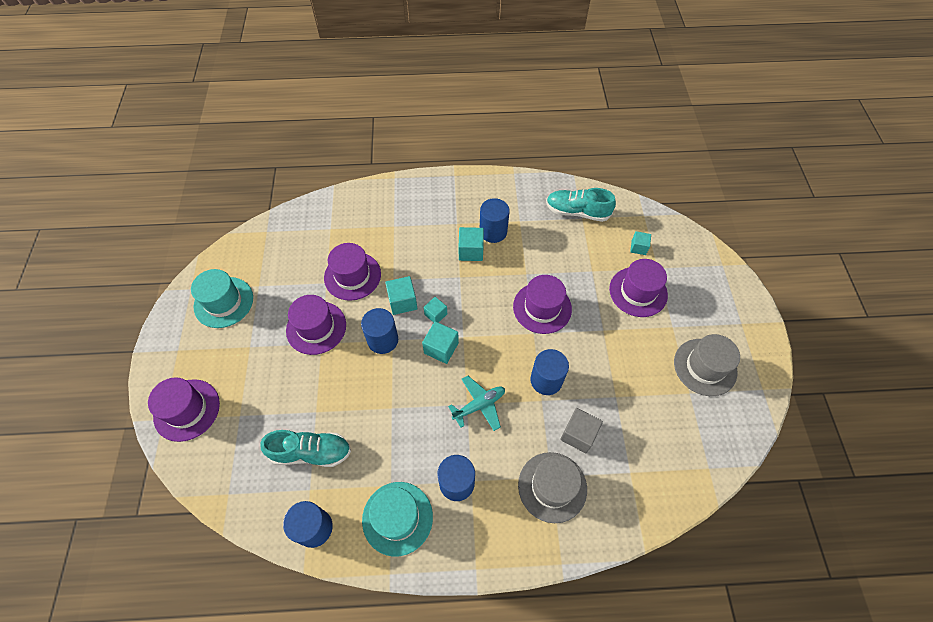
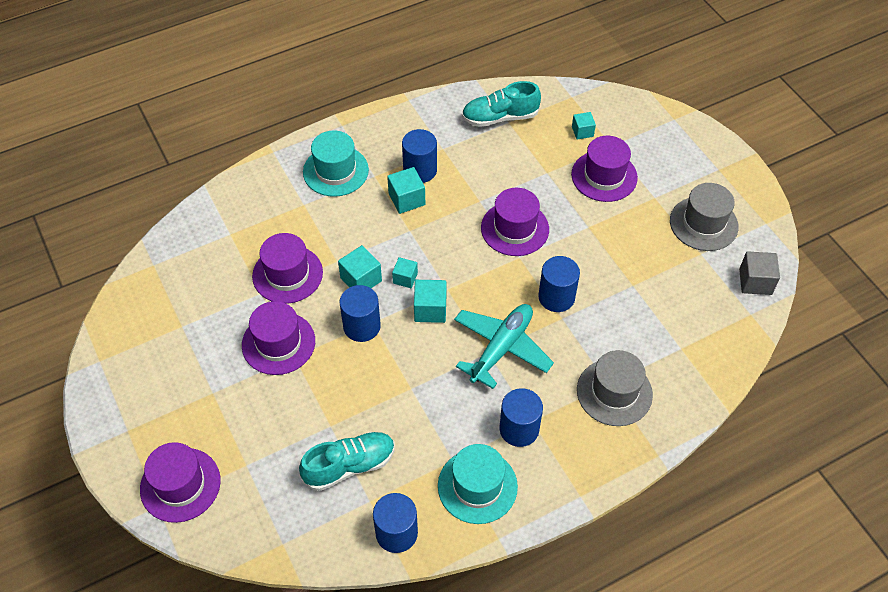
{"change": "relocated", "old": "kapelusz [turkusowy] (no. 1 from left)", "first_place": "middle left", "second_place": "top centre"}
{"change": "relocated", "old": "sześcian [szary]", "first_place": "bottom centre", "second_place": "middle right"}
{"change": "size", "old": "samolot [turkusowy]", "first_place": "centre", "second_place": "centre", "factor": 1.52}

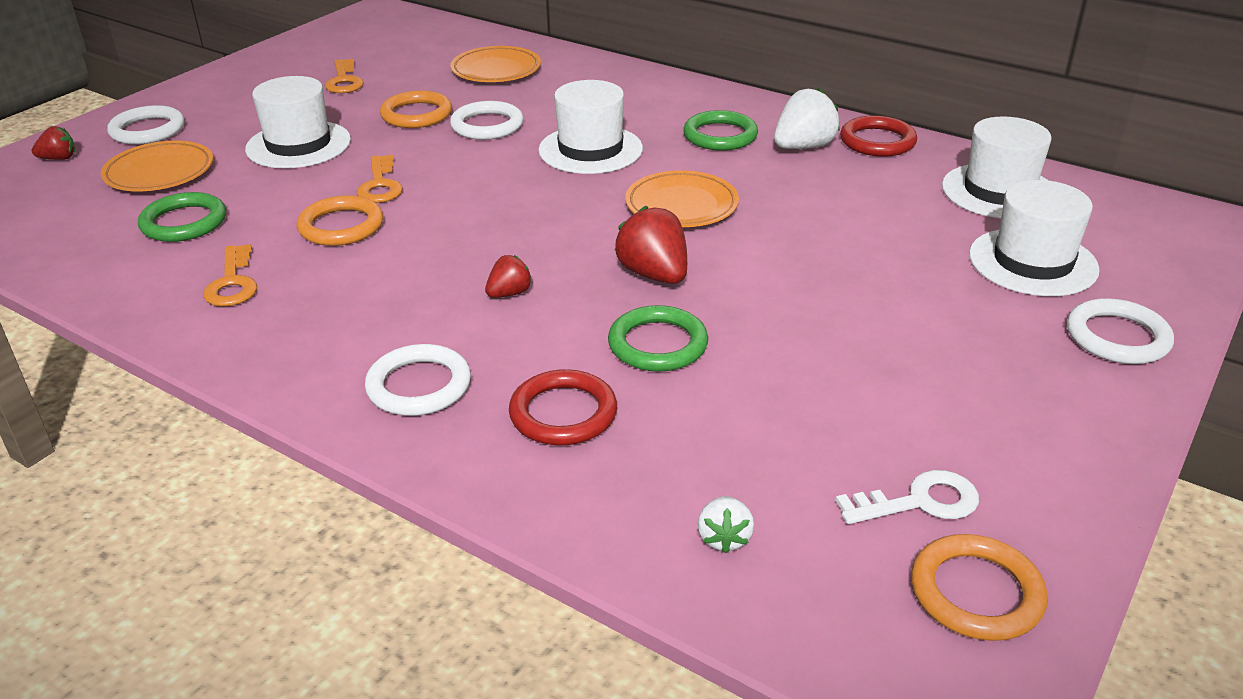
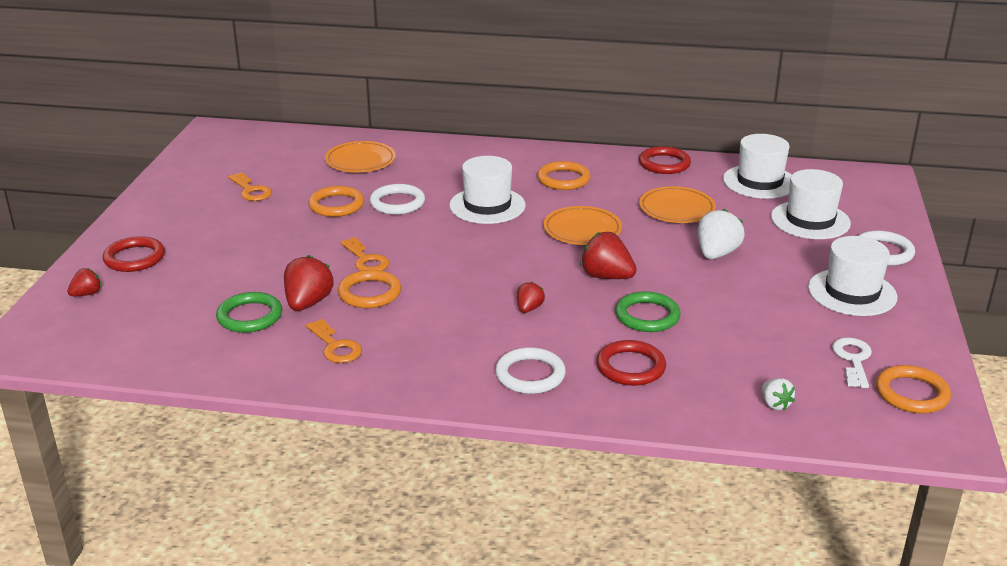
{"change": "appeared", "new": "truskawka [czerwony] (no. 2 from left)", "second_place": "middle left"}
{"change": "relocated", "old": "talerz [pomarańczowy] (no. 1 from left in the first image)", "new": "talerz [pomarańczowy] (no. 3 from left)", "first_place": "top left", "second_place": "middle right"}
{"change": "relocated", "old": "kapelusz [biały] (no. 1 from left in the first image)", "new": "kapelusz [biały] (no. 4 from left)", "first_place": "top left", "second_place": "middle right"}
{"change": "relocated", "old": "truskawka [biały] (no. 2 from left in the first image)", "new": "truskawka [biały] (no. 1 from left)", "first_place": "top centre", "second_place": "middle right"}
{"change": "colour", "old": "pierścień [biały] (no. 1 from left)", "new": "pierścień [czerwony] (no. 1 from left)", "first_place": "top left", "second_place": "middle left"}
{"change": "colour", "old": "pierścień [zielony] (no. 3 from left)", "new": "pierścień [pomarańczowy] (no. 3 from left)", "first_place": "top centre", "second_place": "top centre"}
{"change": "spun", "old": "klucz [biały]", "first_place": "bottom right", "second_place": "middle right", "degrees": -45}

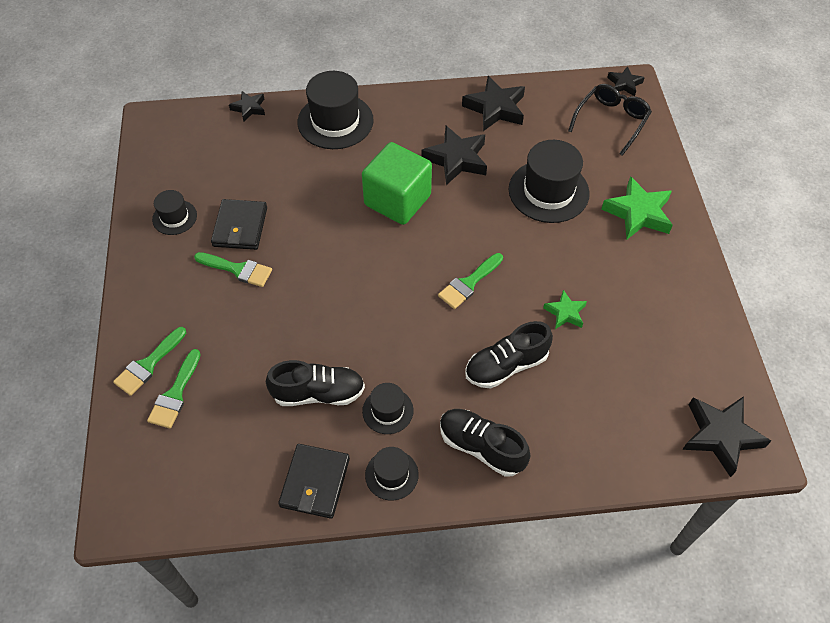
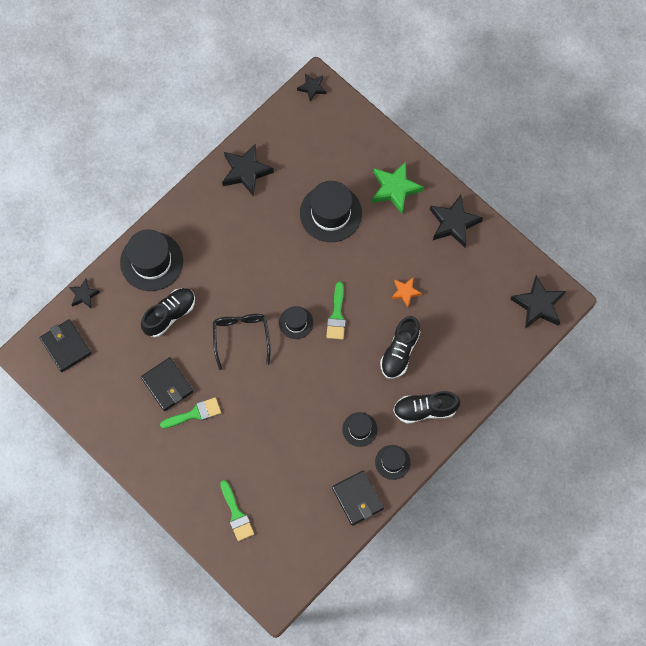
{"change": "missing", "old": "pędzel [zielony] (no. 1 from left)", "first_place": "middle left"}
{"change": "missing", "old": "sześcian [zielony]", "first_place": "top centre"}
{"change": "appeared", "new": "portfel [czarny] (no. 1 from left)", "second_place": "middle left"}
{"change": "relocated", "old": "kapelusz [czarny] (no. 1 from left in the first image)", "new": "kapelusz [czarny] (no. 2 from left)", "first_place": "middle left", "second_place": "centre"}
{"change": "relocated", "old": "but [czarny] (no. 1 from left)", "first_place": "centre", "second_place": "middle left"}
{"change": "relocated", "old": "gwiazda [czarny] (no. 2 from left in the first image)", "new": "gwiazda [czarny] (no. 4 from left)", "first_place": "top centre", "second_place": "middle right"}
{"change": "relocated", "old": "okulary [czarny]", "first_place": "top right", "second_place": "centre"}
{"change": "colour", "old": "gwiazda [zielony] (no. 1 from left)", "new": "gwiazda [pomarańczowy]", "first_place": "middle right", "second_place": "centre"}

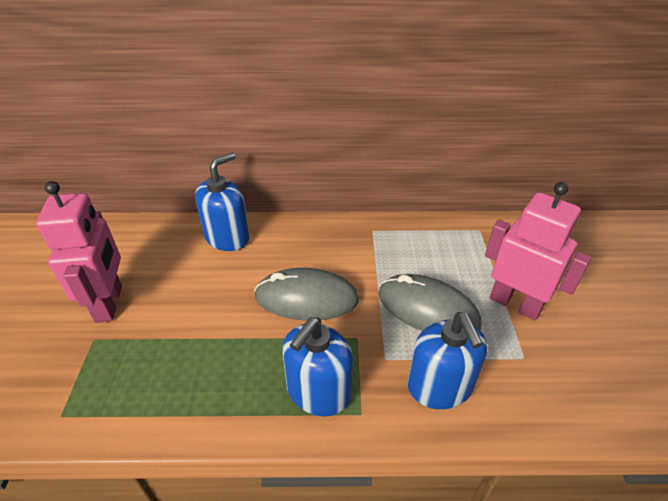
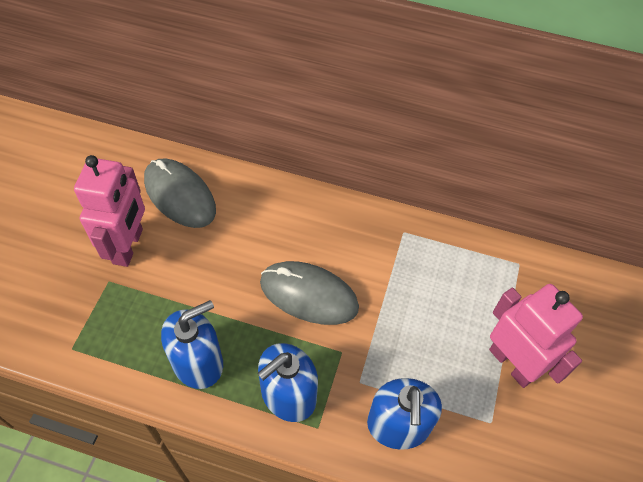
{"change": "relocated", "old": "dozownik mydła [niebieski] (no. 1 from left)", "first_place": "middle left", "second_place": "bottom left"}
{"change": "relocated", "old": "myszka [szary] (no. 2 from left in the first image)", "new": "myszka [szary] (no. 1 from left)", "first_place": "centre", "second_place": "middle left"}

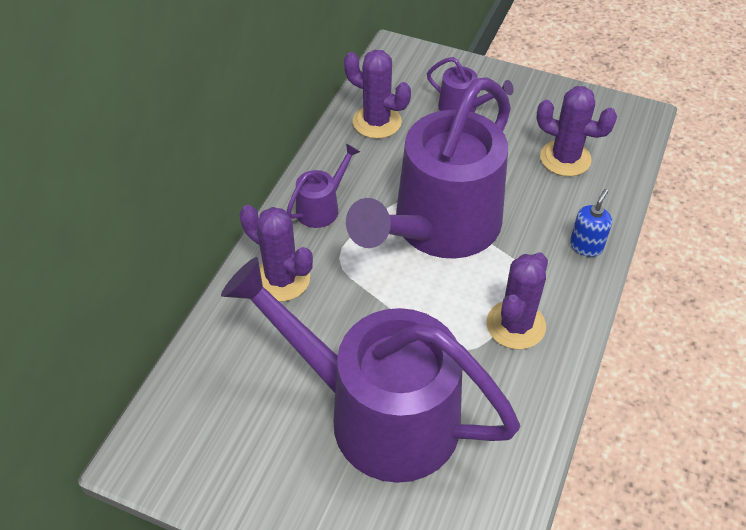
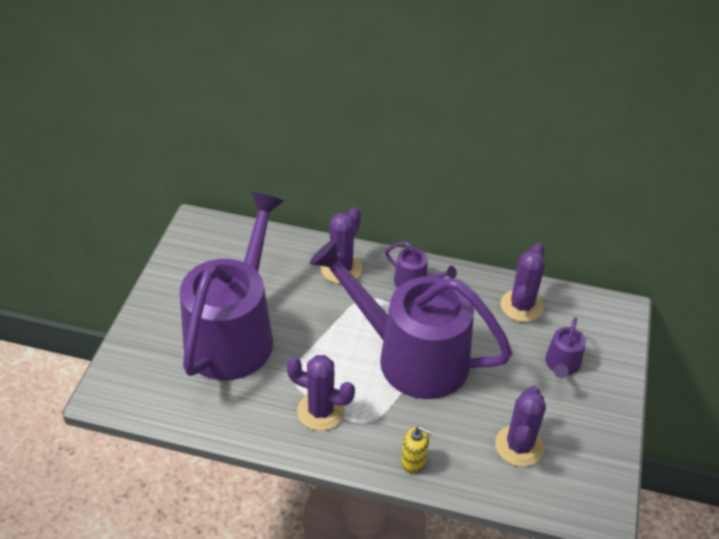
{"change": "colour", "old": "dozownik mydła [niebieski]", "new": "dozownik mydła [żółty]", "first_place": "middle right", "second_place": "bottom centre"}

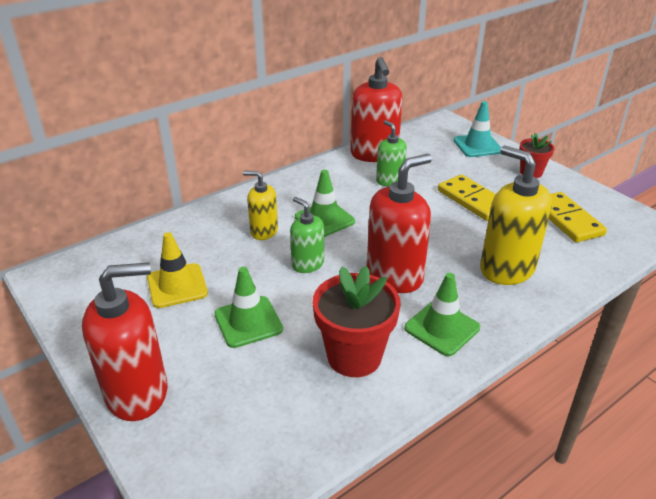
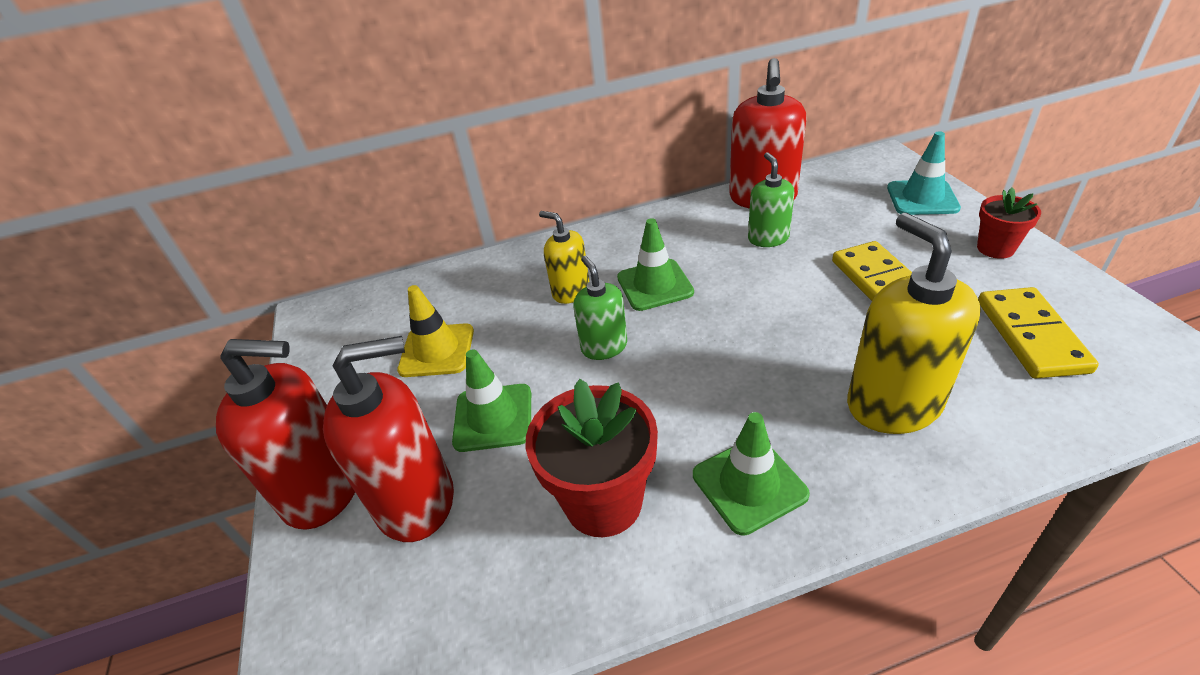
{"change": "relocated", "old": "dozownik mydła [czerwony] (no. 3 from left in the first image)", "new": "dozownik mydła [czerwony] (no. 2 from left)", "first_place": "centre", "second_place": "middle left"}

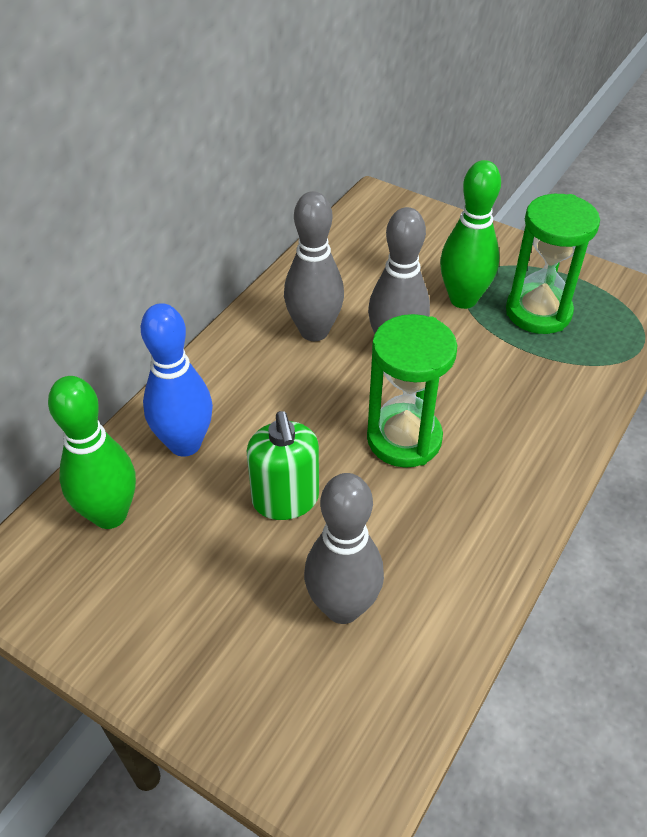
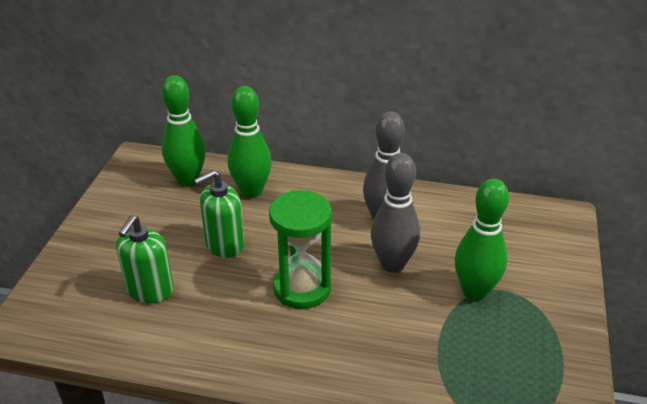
{"change": "missing", "old": "klepsydra [zielony] (no. 2 from left)", "first_place": "top right"}
{"change": "exchanged", "old": "kręgiel [szary] (no. 2 from left)", "new": "dozownik mydła [zielony] (no. 1 from left)", "first_place": "centre", "second_place": "middle left"}
{"change": "colour", "old": "kręgiel [niebieski]", "new": "kręgiel [zielony] (no. 2 from left)", "first_place": "middle left", "second_place": "centre"}

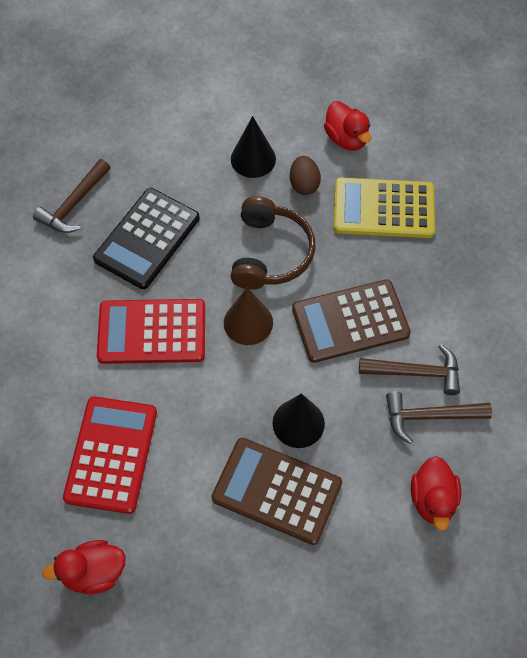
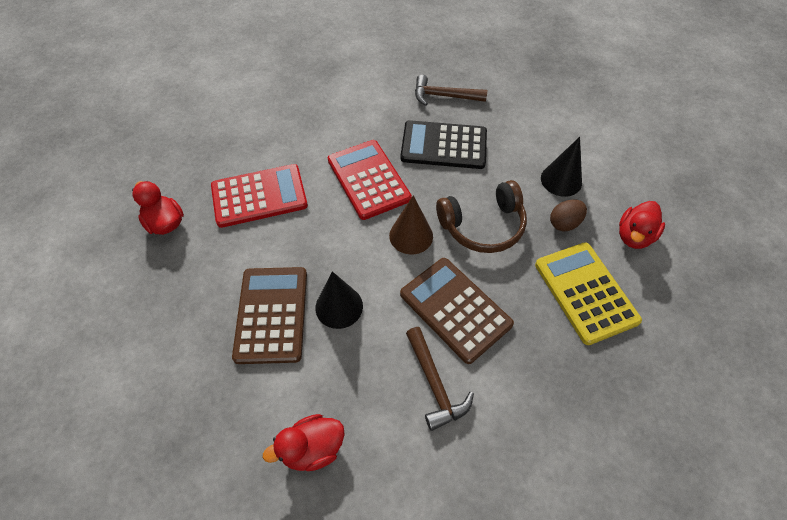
{"change": "missing", "old": "młotek [brązowy] (no. 3 from left)", "first_place": "middle right"}

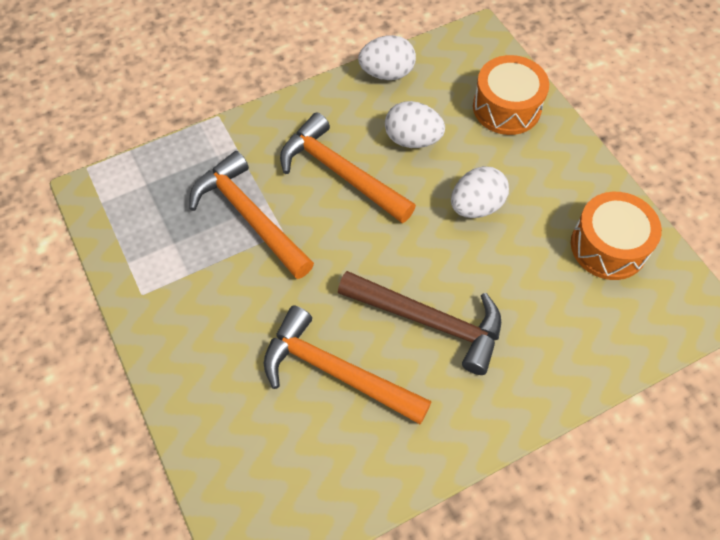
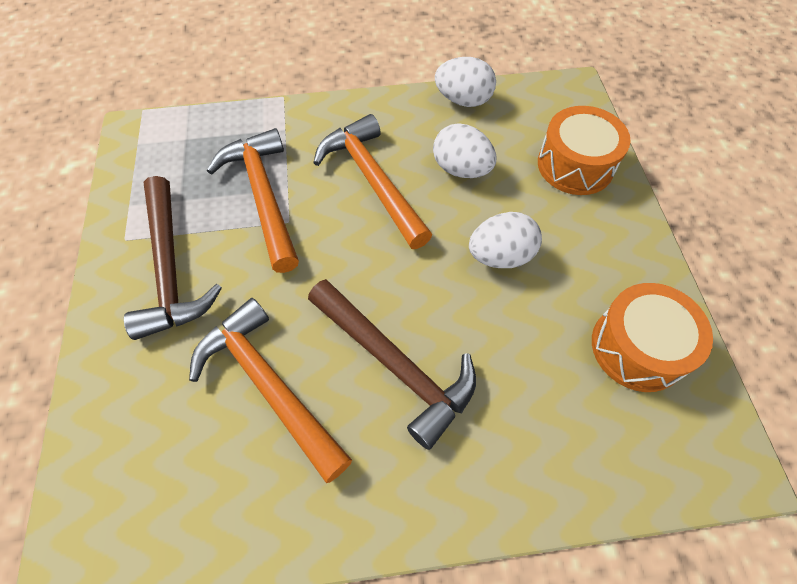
{"change": "appeared", "new": "młotek [brązowy] (no. 1 from left)", "second_place": "middle left"}

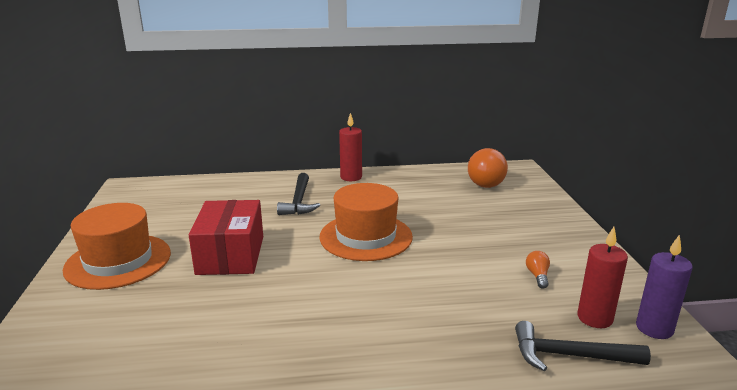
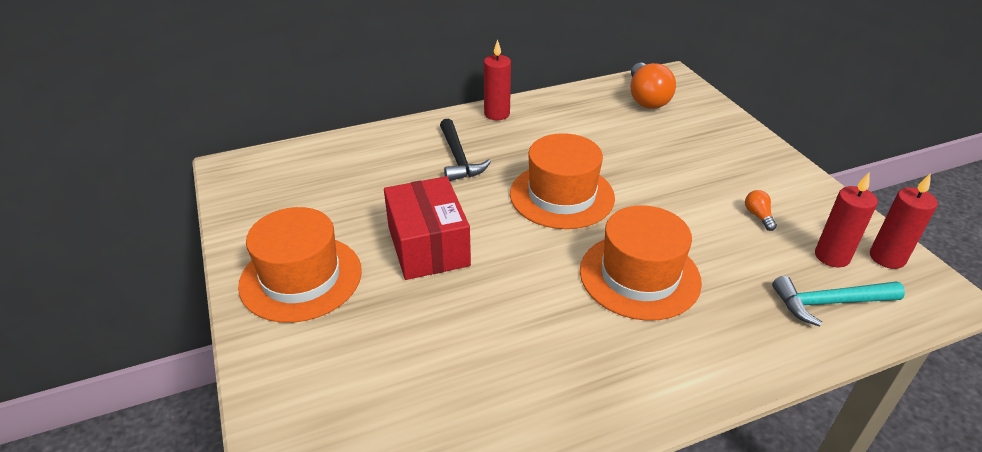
{"change": "appeared", "new": "kapelusz [pomarańczowy] (no. 3 from left)", "second_place": "centre"}
{"change": "colour", "old": "młotek [czarny] (no. 2 from left)", "new": "młotek [turkusowy]", "first_place": "bottom right", "second_place": "middle right"}
{"change": "colour", "old": "świeca [fioletowy]", "new": "świeca [czerwony] (no. 3 from left)", "first_place": "bottom right", "second_place": "middle right"}

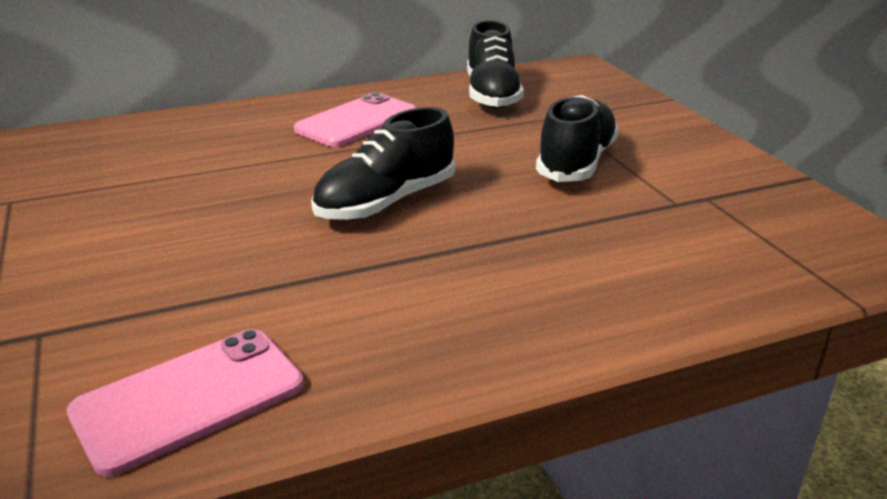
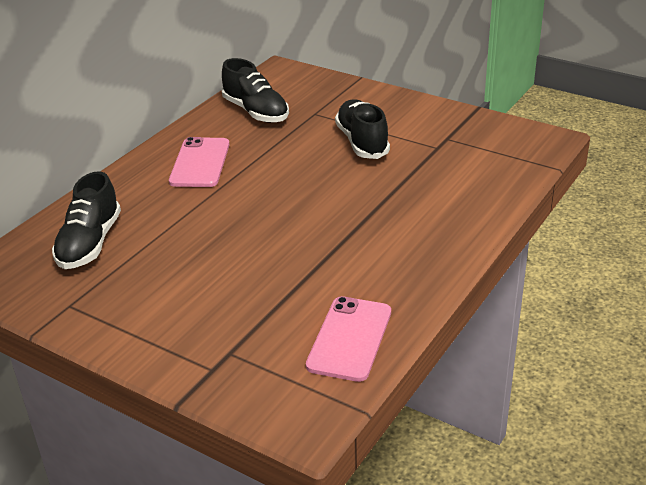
{"change": "relocated", "old": "but [czarny] (no. 1 from left)", "first_place": "top centre", "second_place": "middle left"}

